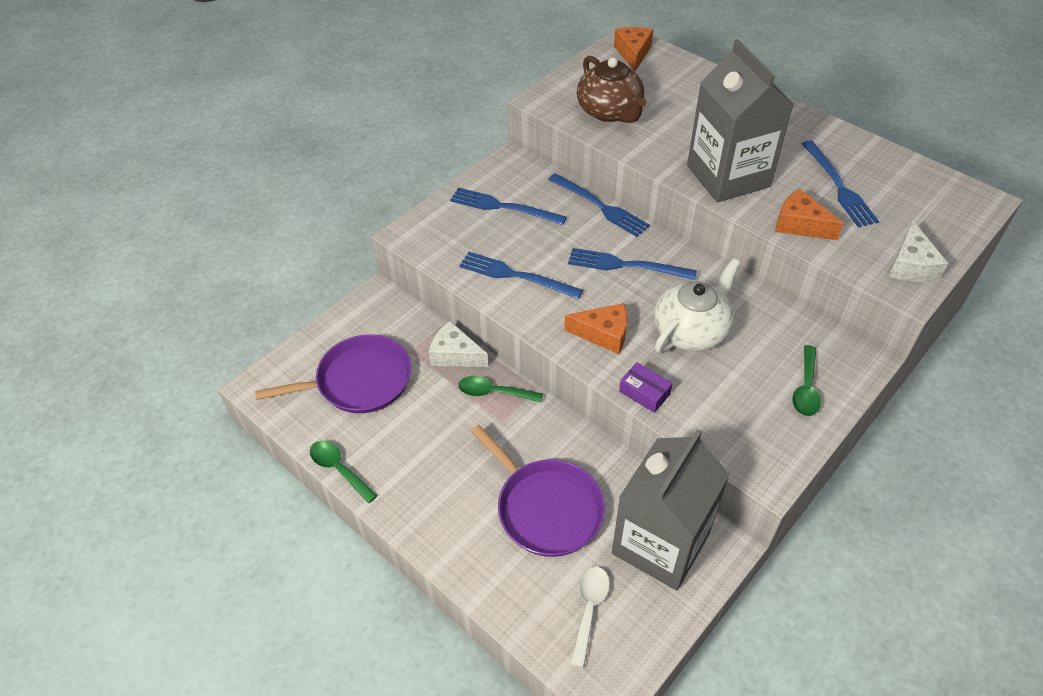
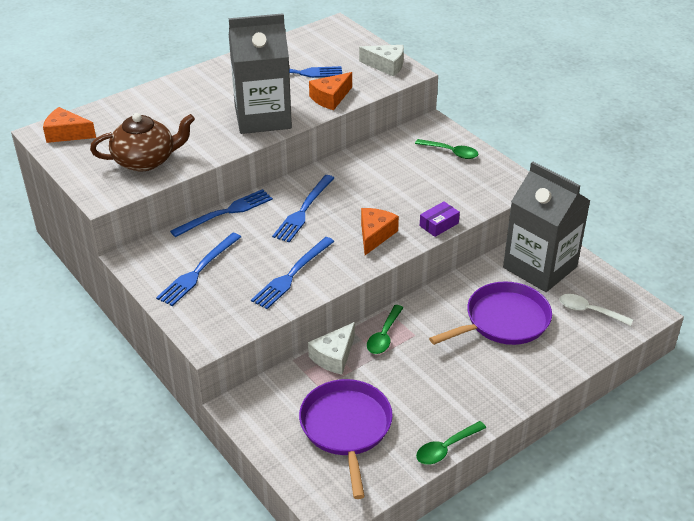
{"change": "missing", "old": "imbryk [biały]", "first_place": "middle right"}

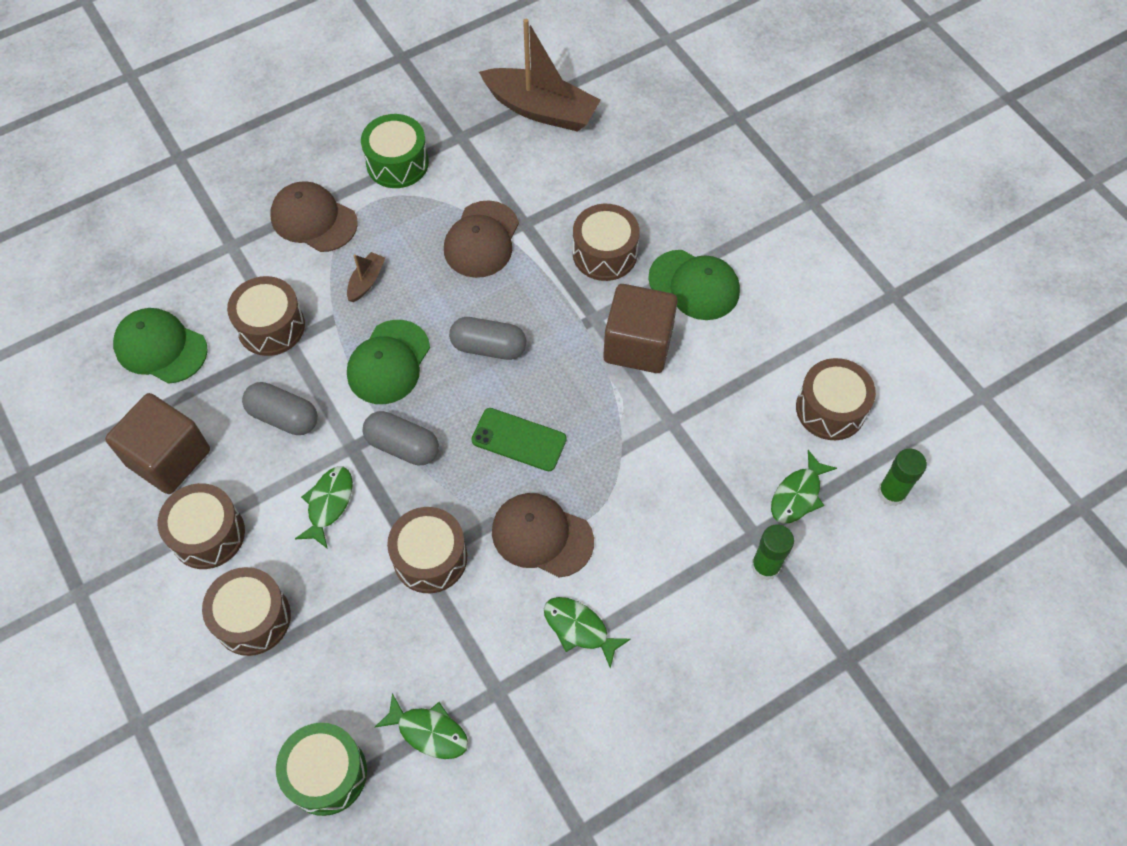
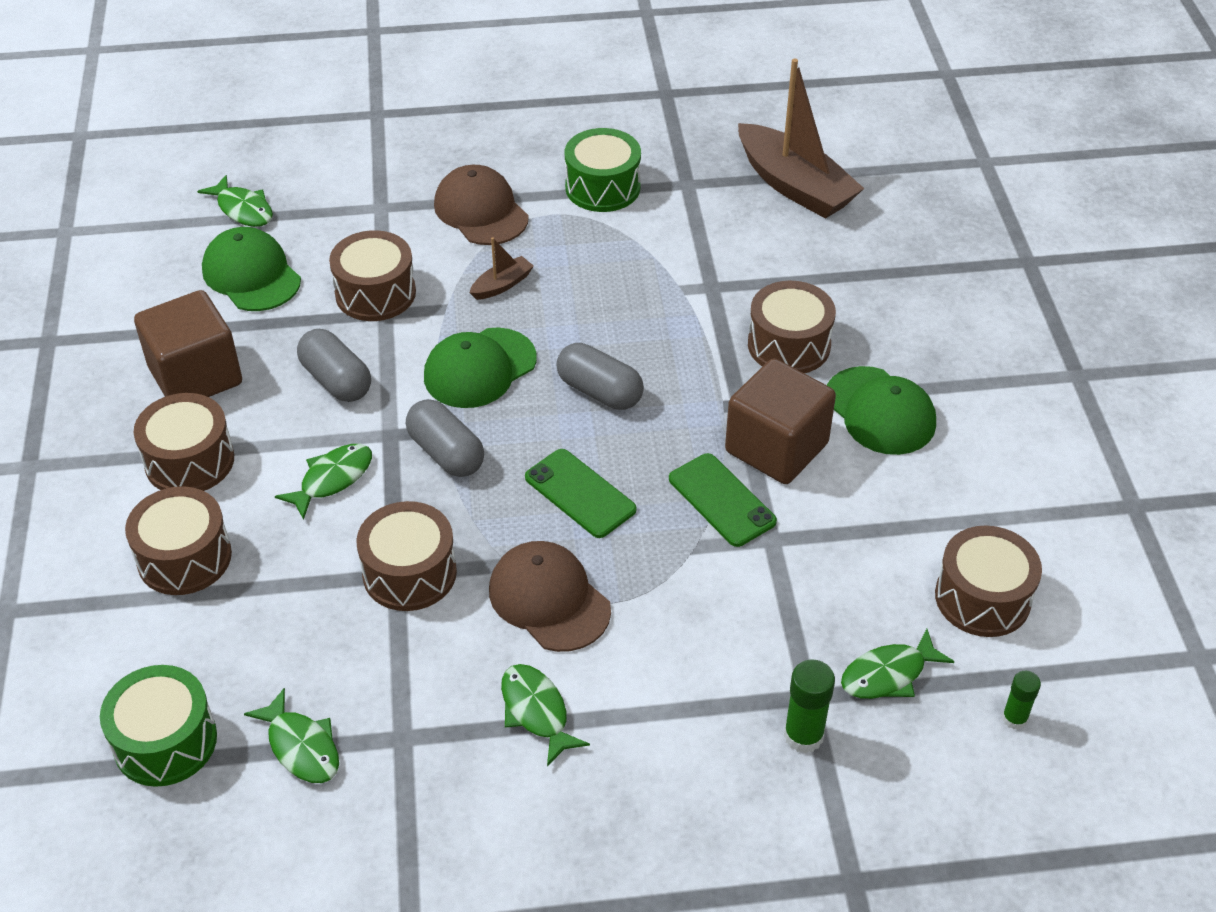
{"change": "missing", "old": "czapka [brązowy] (no. 2 from left)", "first_place": "top centre"}
{"change": "appeared", "new": "ryba [zielony] (no. 1 from left)", "second_place": "top left"}
{"change": "appeared", "new": "telefon [zielony] (no. 2 from left)", "second_place": "centre"}
{"change": "size", "old": "klej w sztyfcie [zielony] (no. 2 from left)", "first_place": "middle right", "second_place": "bottom right", "factor": 0.64}

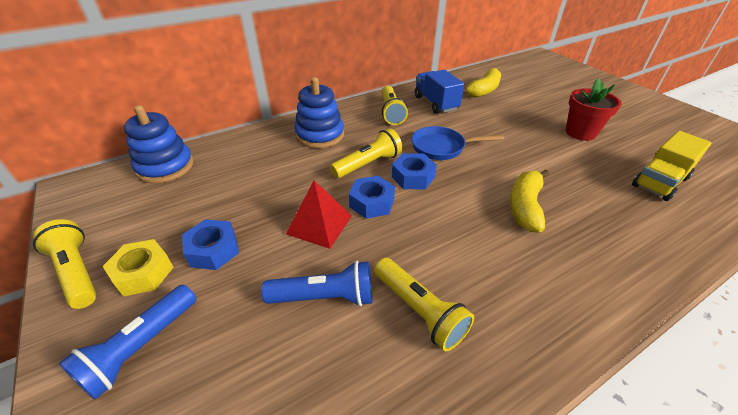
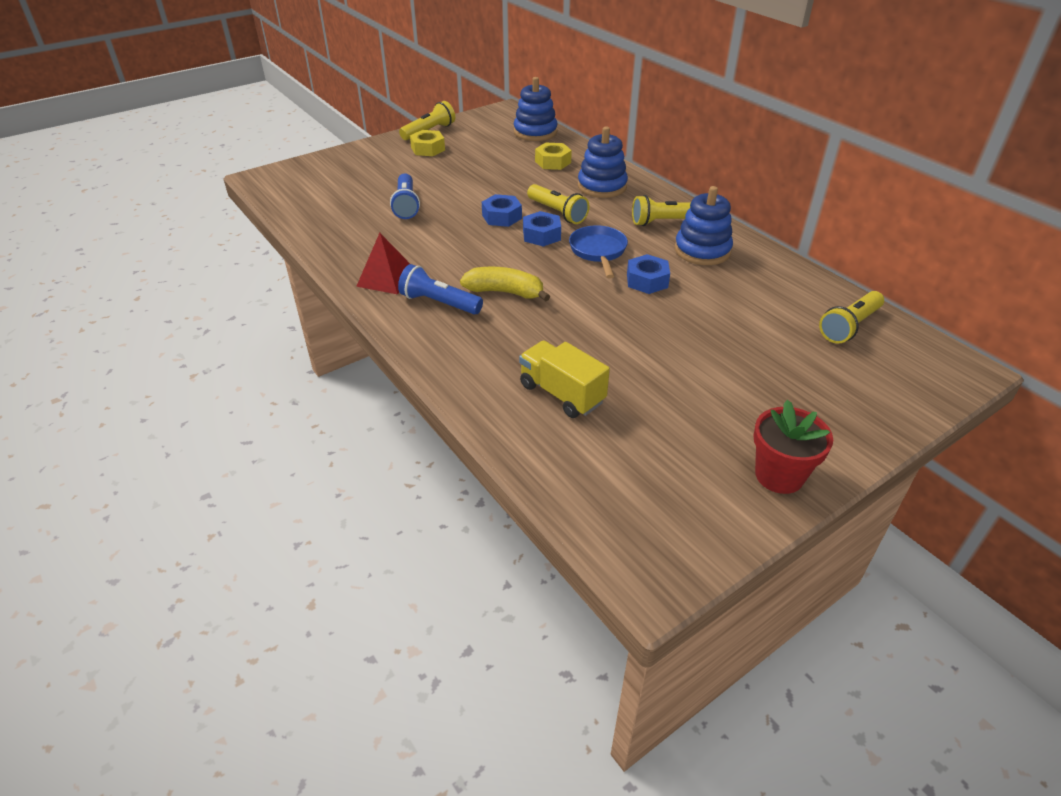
{"change": "missing", "old": "banan [żółty] (no. 1 from left)", "first_place": "top centre"}
{"change": "appeared", "new": "nakrętka [żółty] (no. 2 from left)", "second_place": "top centre"}
{"change": "relocated", "old": "latarka [niebieski] (no. 1 from left in the first image)", "new": "latarka [niebieski] (no. 2 from left)", "first_place": "bottom left", "second_place": "centre"}
{"change": "relocated", "old": "nakrętka [niebieski] (no. 1 from left in the first image)", "new": "nakrętka [niebieski] (no. 3 from left)", "first_place": "middle left", "second_place": "centre"}
{"change": "relocated", "old": "piramida [czerwony]", "first_place": "centre", "second_place": "top centre"}
{"change": "relocated", "old": "latarka [żółty] (no. 4 from left)", "first_place": "bottom centre", "second_place": "middle right"}
{"change": "relocated", "old": "doniczka [czerwony]", "first_place": "top right", "second_place": "middle right"}
{"change": "exchanged", "old": "ciężarówka [niebieski]", "new": "zabawka nakładanka [niebieski] (no. 3 from left)", "first_place": "top centre", "second_place": "top centre"}

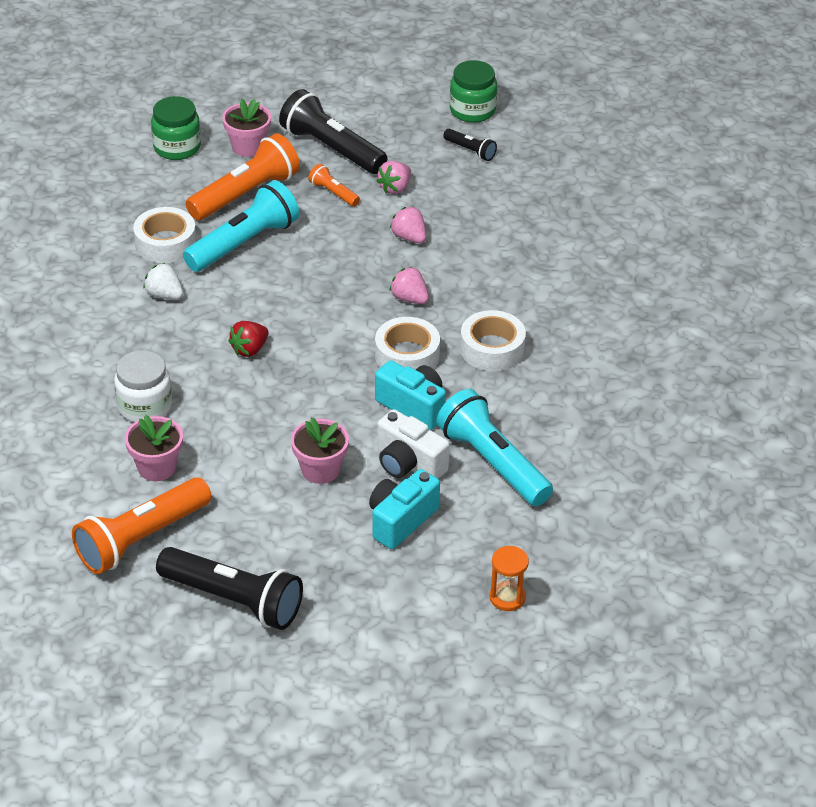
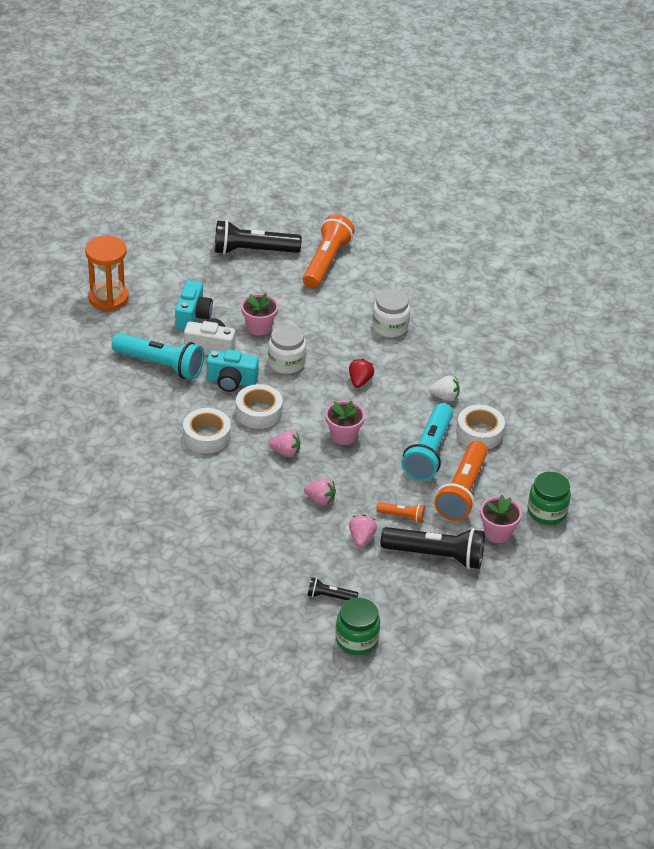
{"change": "appeared", "new": "słoik [biały] (no. 1 from left)", "second_place": "centre"}
{"change": "relocated", "old": "doniczka [różowy] (no. 1 from left in the first image)", "new": "doniczka [różowy] (no. 2 from left)", "first_place": "middle left", "second_place": "centre"}
{"change": "size", "old": "klepsydra [pomarańczowy]", "first_place": "bottom centre", "second_place": "top left", "factor": 1.84}

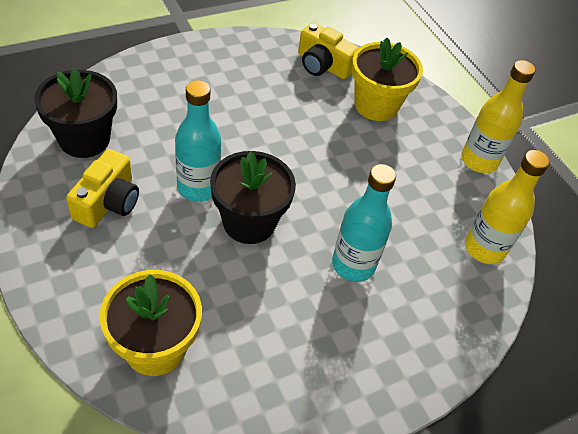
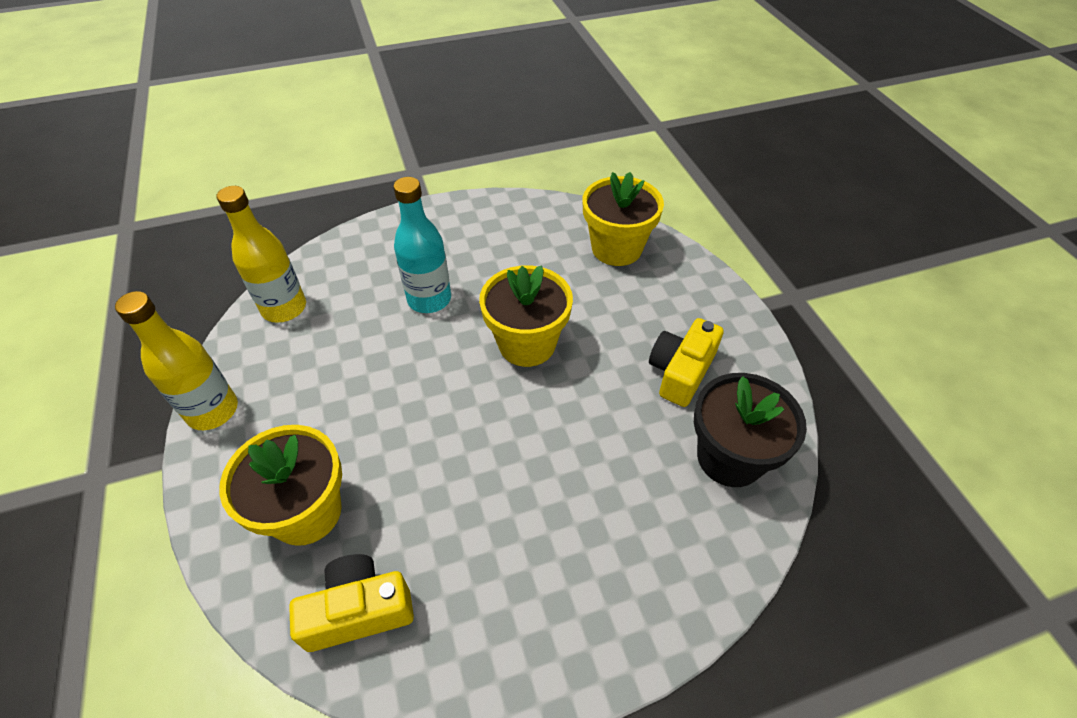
{"change": "missing", "old": "butelka [turkusowy] (no. 1 from left)", "first_place": "top centre"}
{"change": "colour", "old": "doniczka [czarny] (no. 2 from left)", "new": "doniczka [żółty] (no. 2 from left)", "first_place": "centre", "second_place": "centre"}
{"change": "spun", "old": "aparat fotograficzny [żółty] (no. 2 from left in the first image)", "first_place": "top centre", "second_place": "bottom left", "degrees": -60}

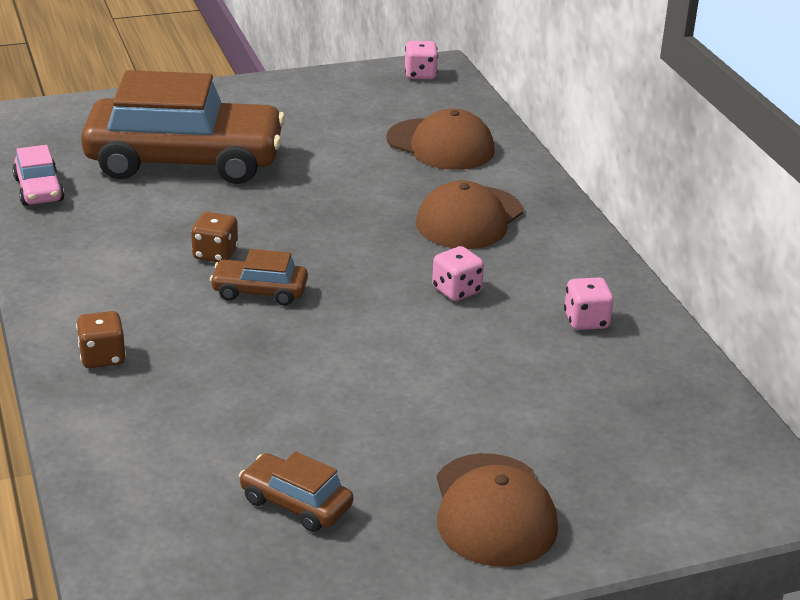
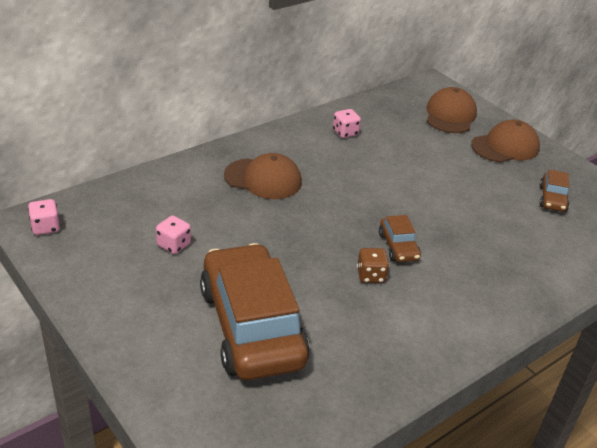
{"change": "missing", "old": "samochód [różowy]", "first_place": "top left"}
{"change": "missing", "old": "kostka do gry [brązowy] (no. 1 from left)", "first_place": "middle left"}
{"change": "relocated", "old": "czapka [brązowy] (no. 1 from left in the first image)", "new": "czapka [brązowy] (no. 2 from left)", "first_place": "top centre", "second_place": "top right"}
{"change": "relocated", "old": "kostka do gry [różowy] (no. 2 from left)", "first_place": "centre", "second_place": "middle left"}

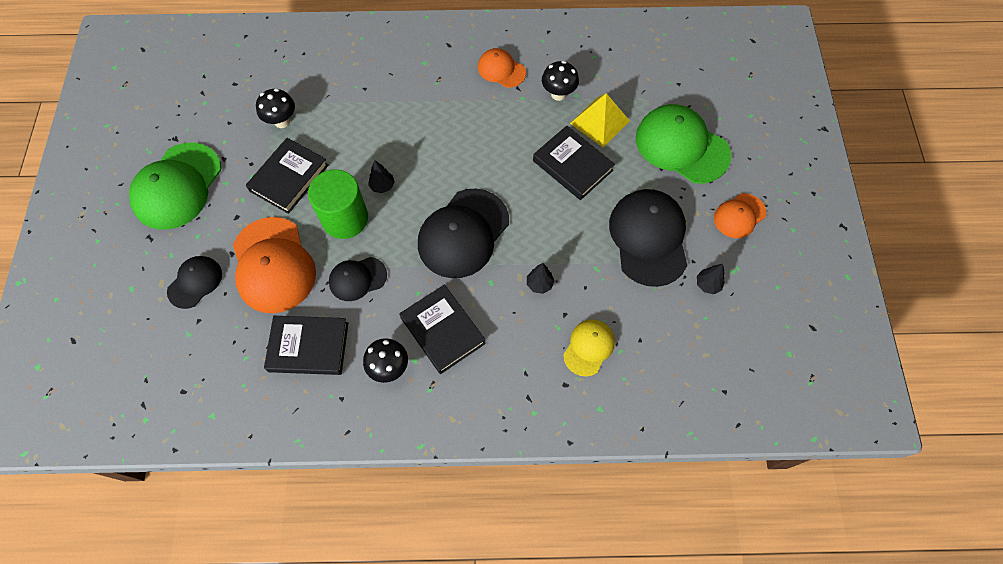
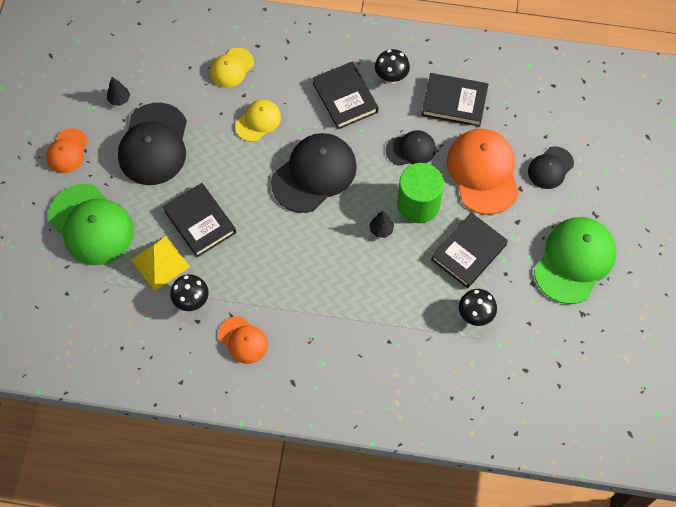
{"change": "exchanged", "old": "drzewko [czarny] (no. 2 from left)", "new": "czapka [żółty] (no. 2 from left)", "first_place": "centre", "second_place": "top centre"}
{"change": "spun", "old": "czapka [pomarańczowy] (no. 3 from left in the first image)", "first_place": "middle right", "second_place": "top left", "degrees": 135}

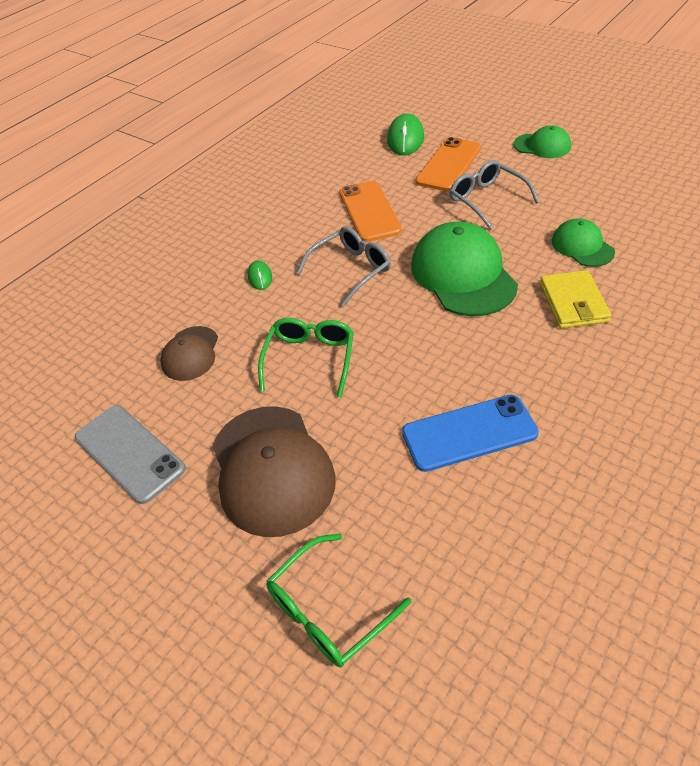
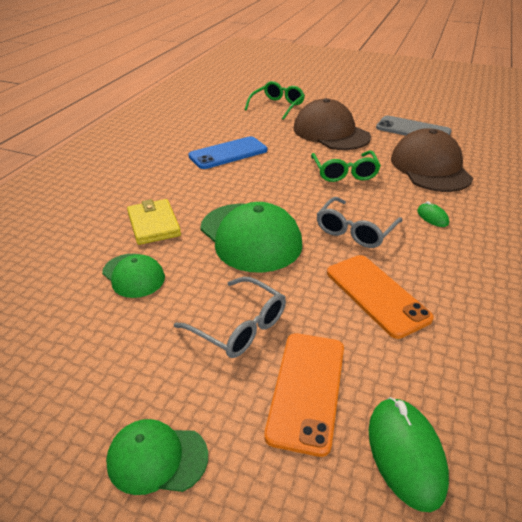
{"change": "size", "old": "czapka [brązowy] (no. 1 from left in the first image)", "first_place": "middle left", "second_place": "top right", "factor": 1.82}

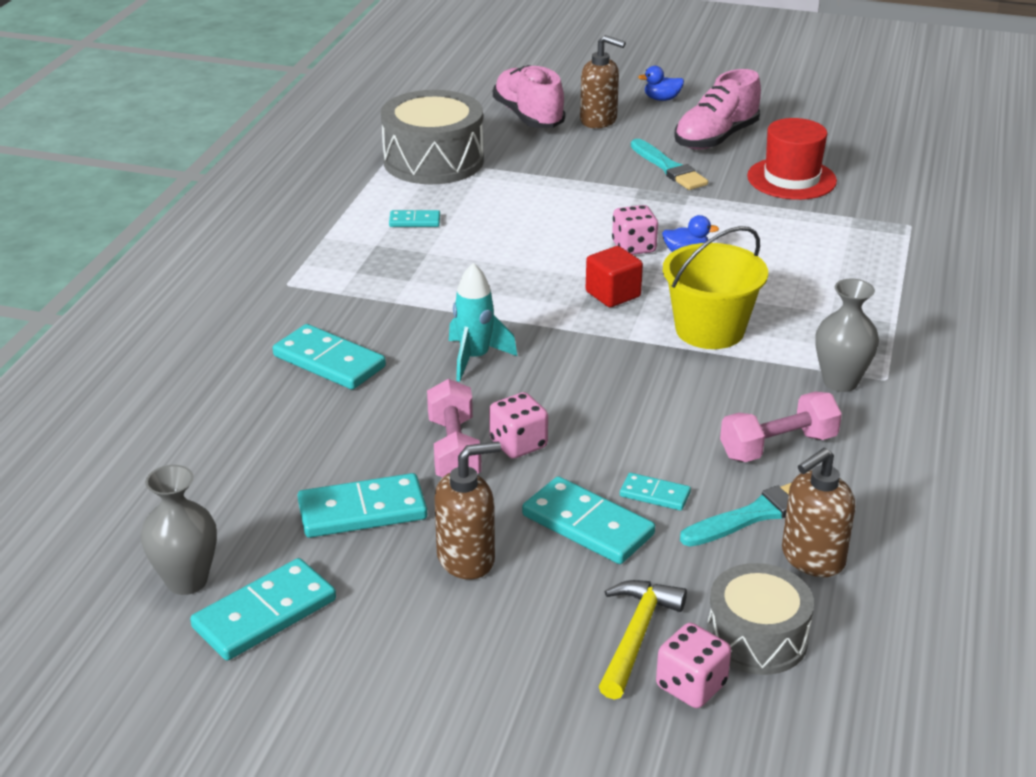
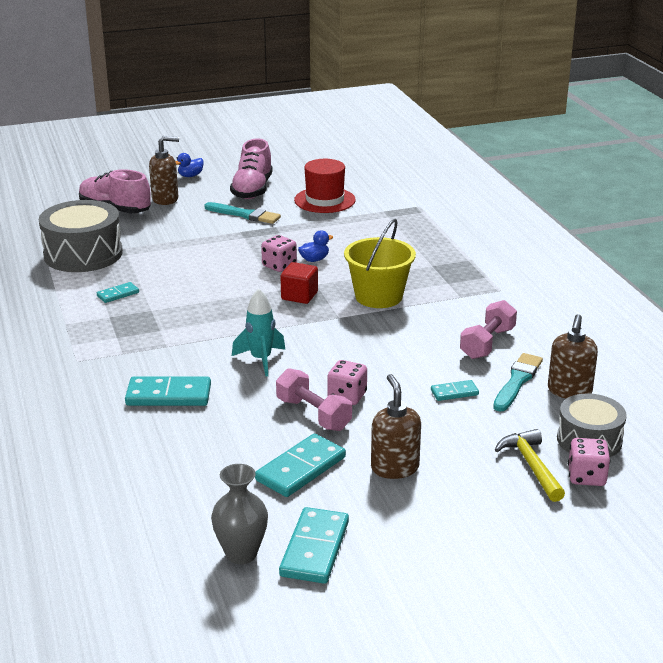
{"change": "missing", "old": "kostka domina [turkusowy] (no. 5 from left)", "first_place": "bottom centre"}
{"change": "missing", "old": "wazon [szary] (no. 2 from left)", "first_place": "middle right"}
{"change": "spun", "old": "dozownik mydła [brązowy] (no. 1 from left in the first image)", "first_place": "centre", "second_place": "centre", "degrees": -45}

